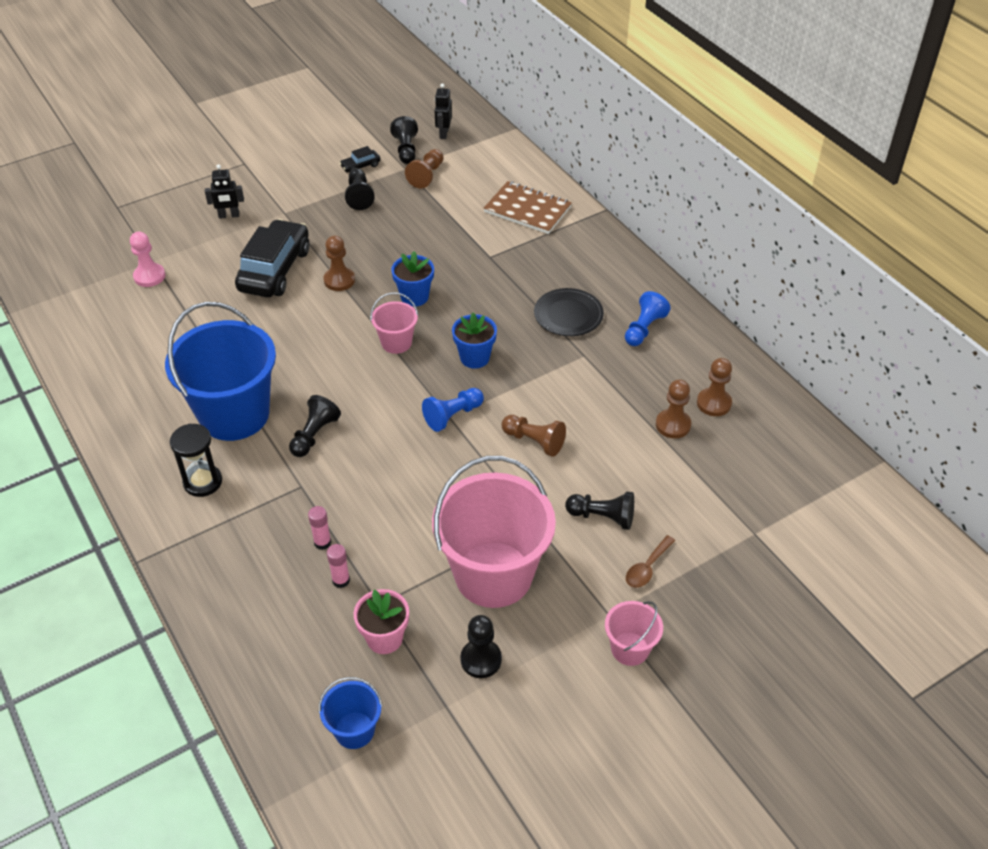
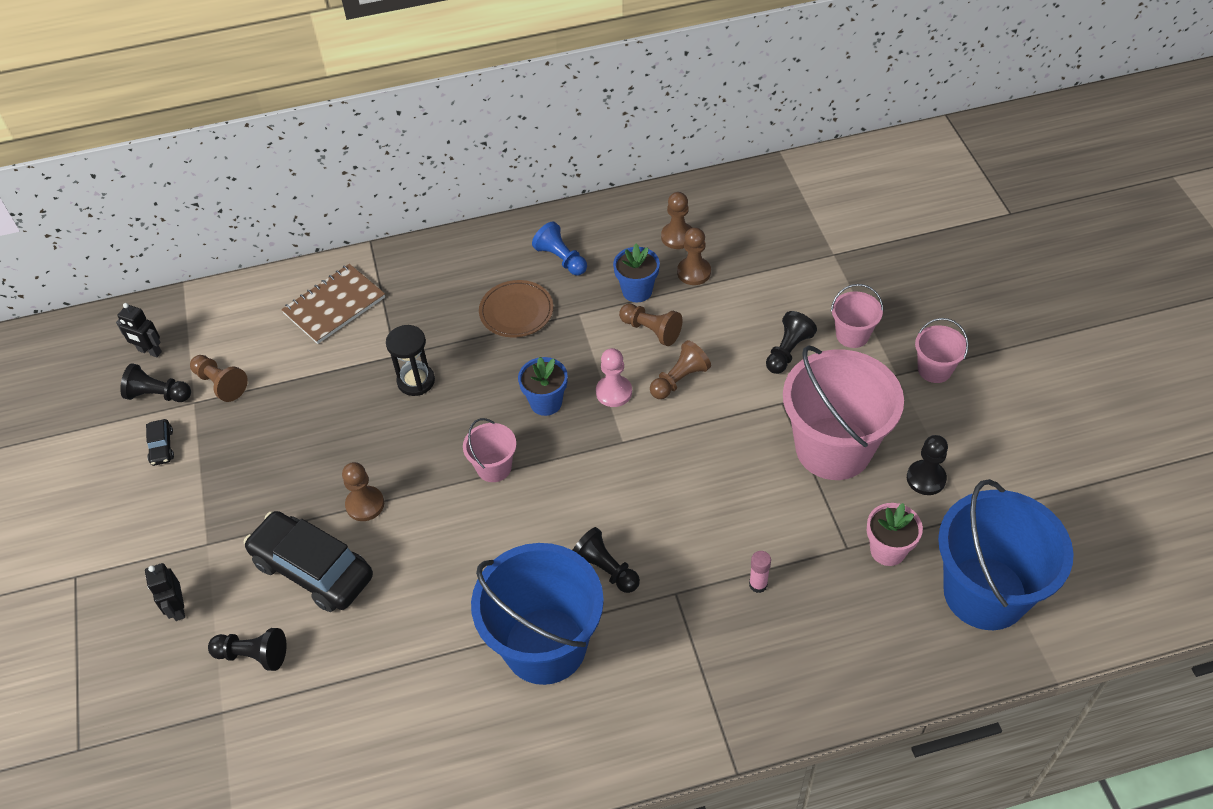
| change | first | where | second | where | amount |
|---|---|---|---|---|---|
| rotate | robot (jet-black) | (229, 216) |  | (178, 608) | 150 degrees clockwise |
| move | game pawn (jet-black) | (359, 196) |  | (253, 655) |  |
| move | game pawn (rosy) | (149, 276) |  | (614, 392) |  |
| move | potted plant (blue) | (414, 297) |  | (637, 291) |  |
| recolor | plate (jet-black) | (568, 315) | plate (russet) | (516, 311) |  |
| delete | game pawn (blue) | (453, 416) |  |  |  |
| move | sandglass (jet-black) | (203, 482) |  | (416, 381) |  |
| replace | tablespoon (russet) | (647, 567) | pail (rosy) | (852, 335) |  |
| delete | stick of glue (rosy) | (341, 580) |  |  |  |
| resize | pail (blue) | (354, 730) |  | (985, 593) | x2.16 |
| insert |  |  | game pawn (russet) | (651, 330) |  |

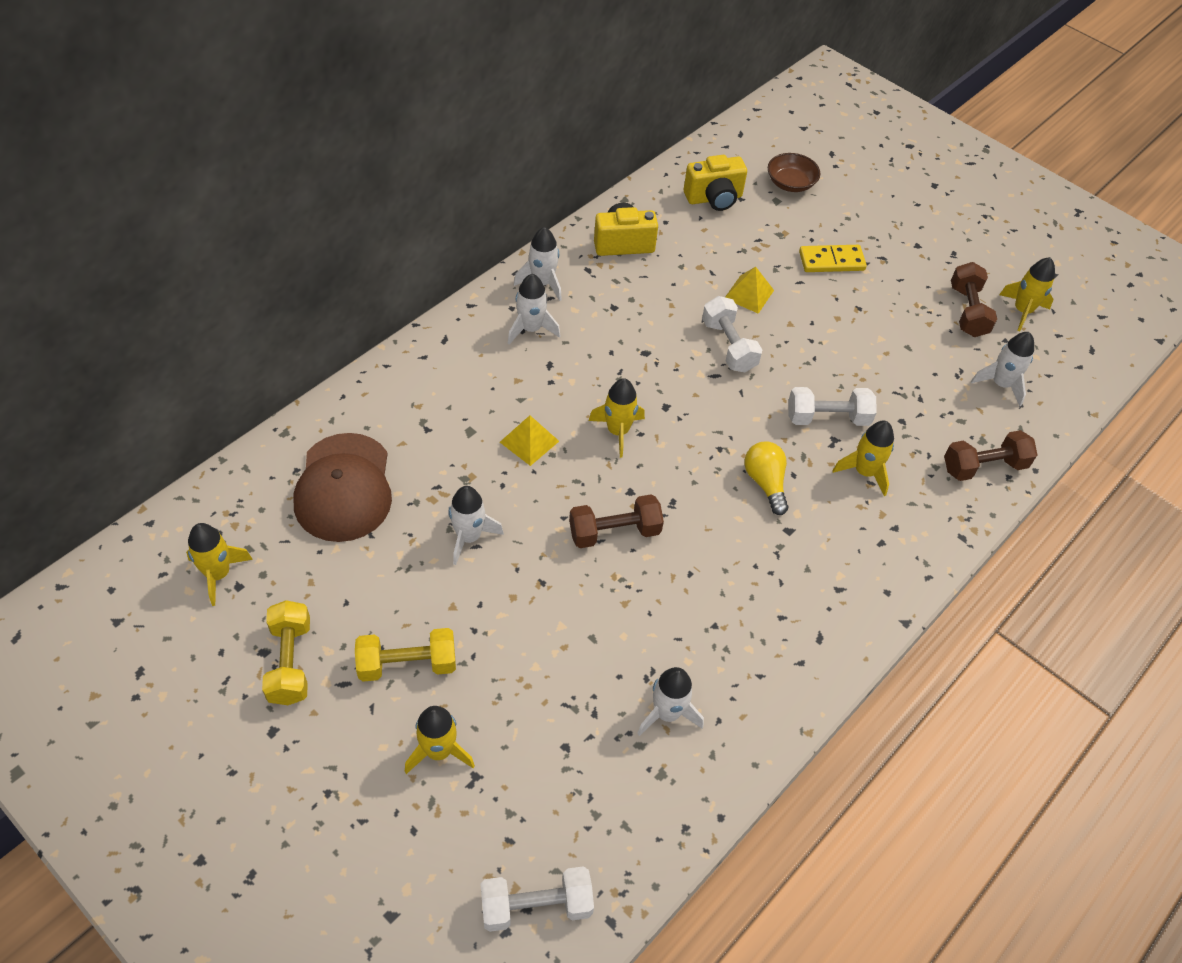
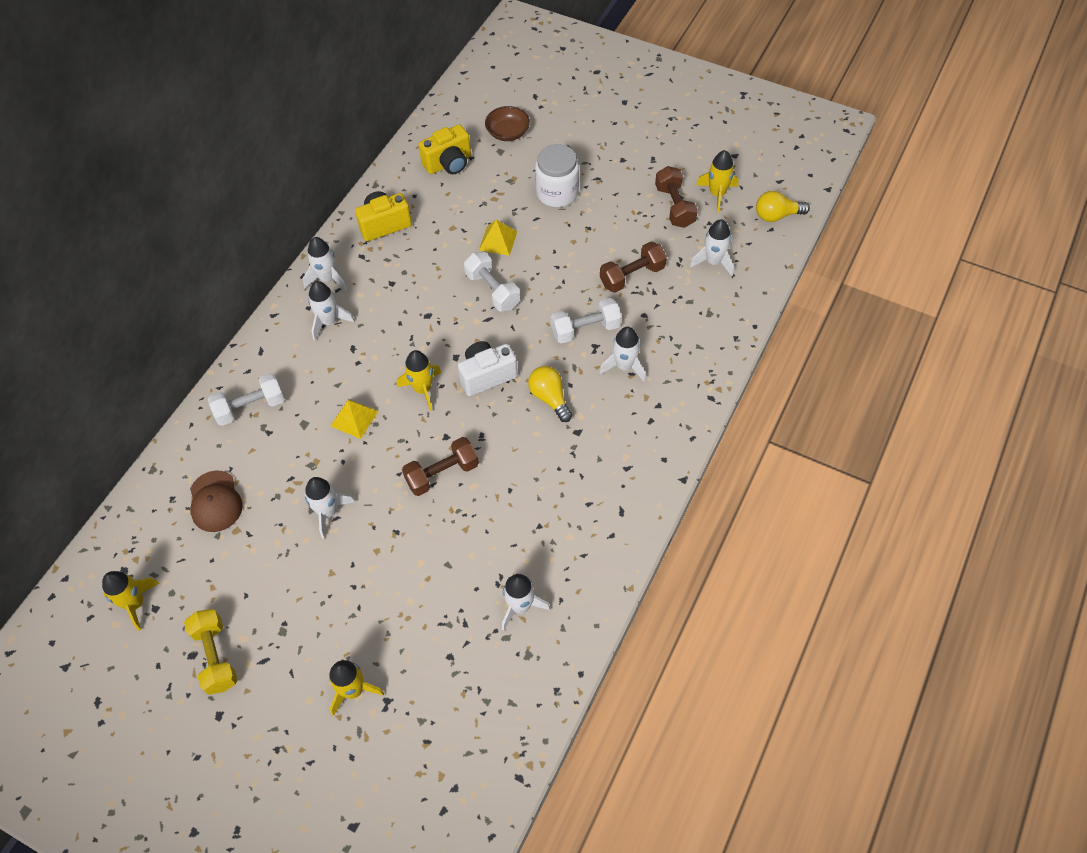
| change | first | where | second | where | amount |
|---|---|---|---|---|---|
| replace | domino piece (yellow) | (831, 261) | jar (white) | (557, 193) |  |
| recolor | rocket (yellow) | (864, 472) | rocket (white) | (624, 366) |  |
| move | dumbbell (russet) | (984, 466) |  | (632, 276) |  |
| resize | peaked cap (russet) | (344, 488) |  | (215, 501) | x0.64 |
| delete | dumbbell (yellow) | (407, 664) |  |  |  |
| move | dumbbell (white) | (536, 905) |  | (250, 407) |  |
| insert |  |  | light bulb (yellow) | (777, 215) |  |
| insert |  |  | photo camera (white) | (487, 375) |  |

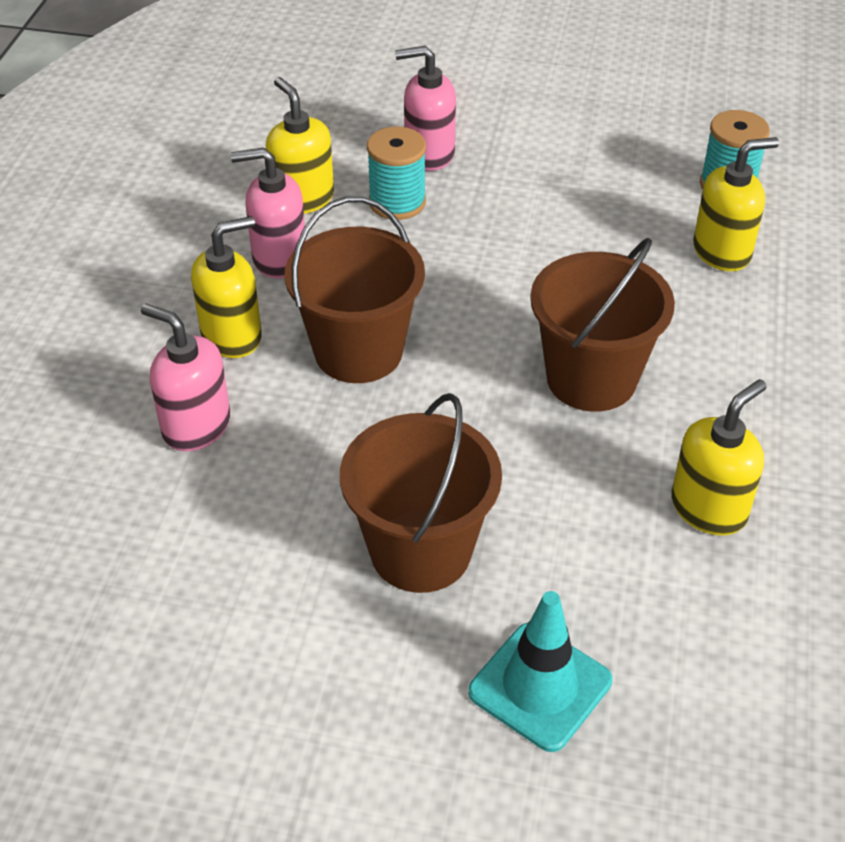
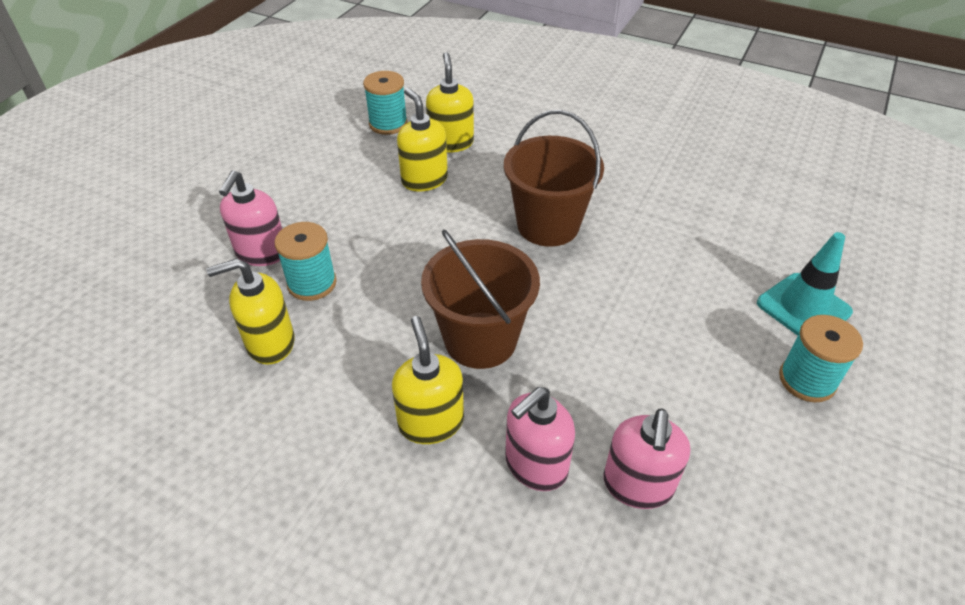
| change | first | where | second | where | amount |
|---|---|---|---|---|---|
| move | soap dispenser (rosy) | (279, 258) |  | (637, 485) |  |
| move | soap dispenser (yellow) | (709, 508) |  | (424, 180) |  |
| delete | pail (russet) | (420, 551) |  |  |  |
| insert |  |  | spool (teal) | (807, 380) |  |

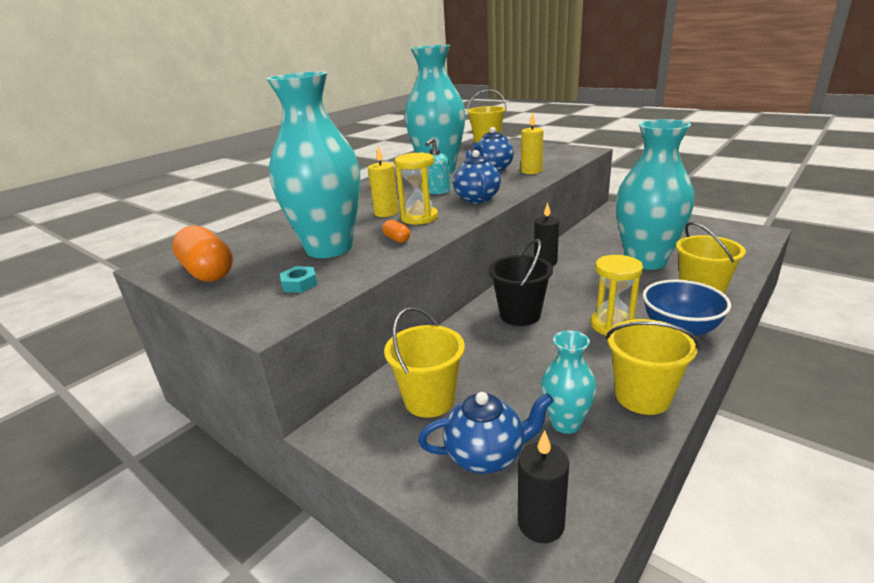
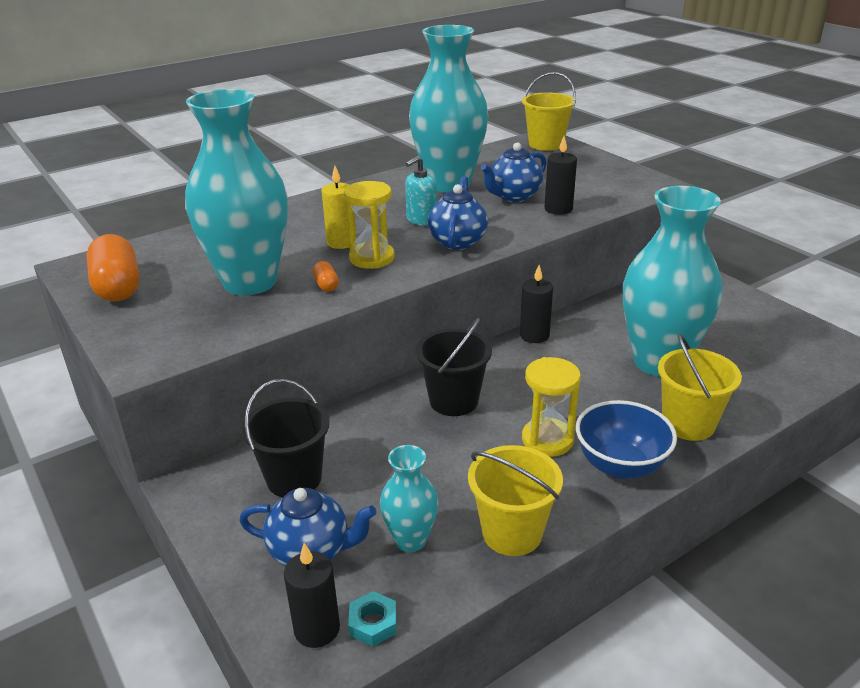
| change | first | where | second | where | amount |
|---|---|---|---|---|---|
| recolor | pillar candle (yellow) | (531, 171) | pillar candle (jet-black) | (558, 209) |  |
| move | hex nut (teal) | (299, 284) |  | (373, 623) |  |
| recolor | pail (yellow) | (429, 400) | pail (jet-black) | (294, 478) |  |

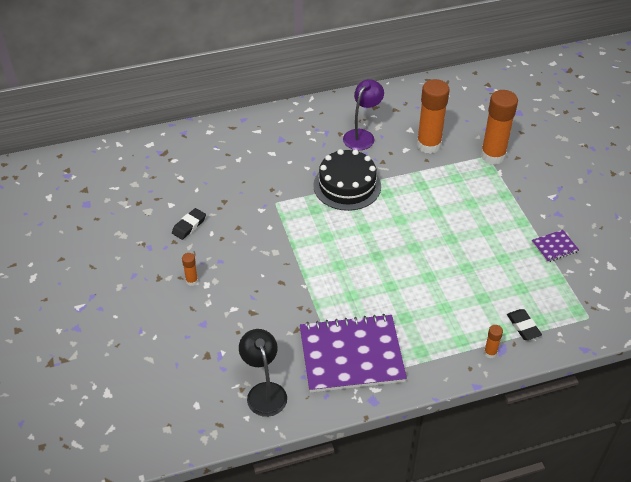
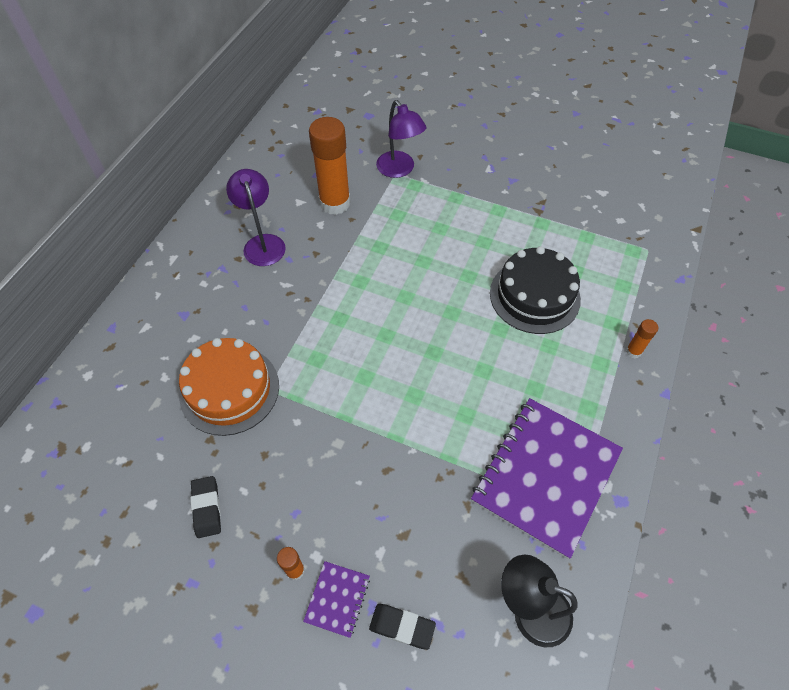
| change | first | where | second | where | amount |
|---|---|---|---|---|---|
| replace | stick of glue (orange-coloured) | (493, 156) | lamp (purple) | (399, 170) |  |
| move | gateau (jet-black) | (347, 186) |  | (534, 296) |  |
| move | notepad (purple) | (554, 247) |  | (337, 599) |  |
| move | eraser (jet-black) | (523, 326) |  | (402, 627) |  |
| insert |  |  | gateau (orange-coloured) | (229, 389) |  |

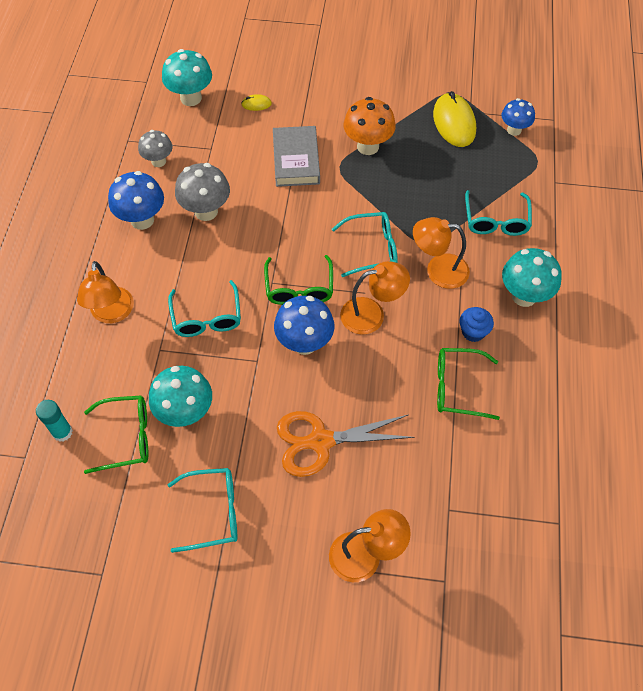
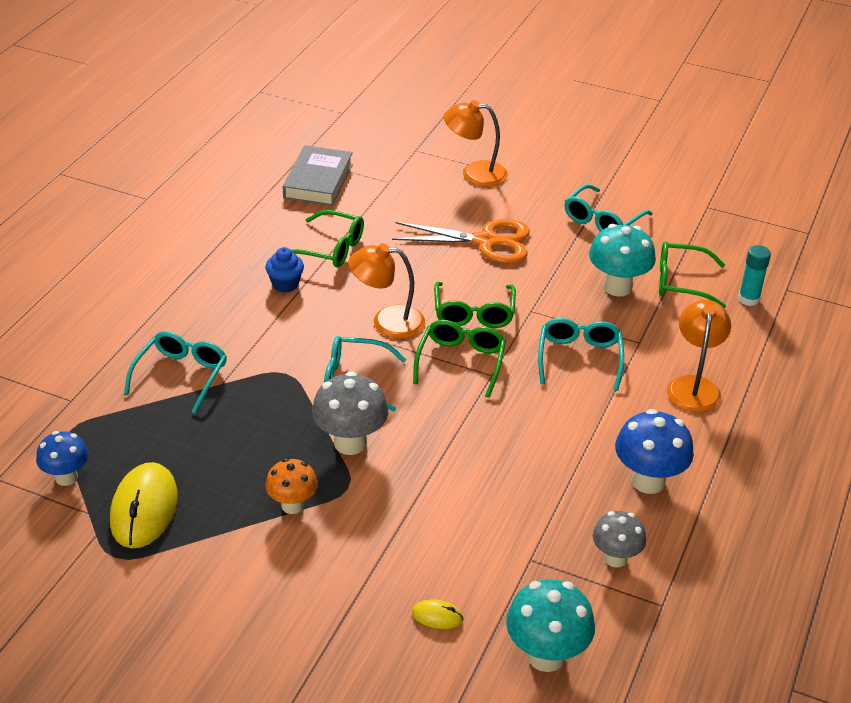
| change | first | where | second | where | amount |
|---|---|---|---|---|---|
| resize | mushroom (orange-coloured) | (368, 146) |  | (292, 505) | x0.65 |
| move | book (gray) | (296, 160) |  | (318, 181) |  |
| move | mushroom (gray) | (206, 211) |  | (350, 443) |  |
| delete | lamp (orange-coloured) | (438, 270) |  |  |  |
| delete | mushroom (teal) | (524, 296) |  |  |  |
| replace | mushroom (blue) | (304, 343) | eyeglasses (leaf-green) | (474, 313) |  |
| rotate | eyeglasses (teal) | (213, 512) |  | (602, 220) | 60 degrees counterclockwise |

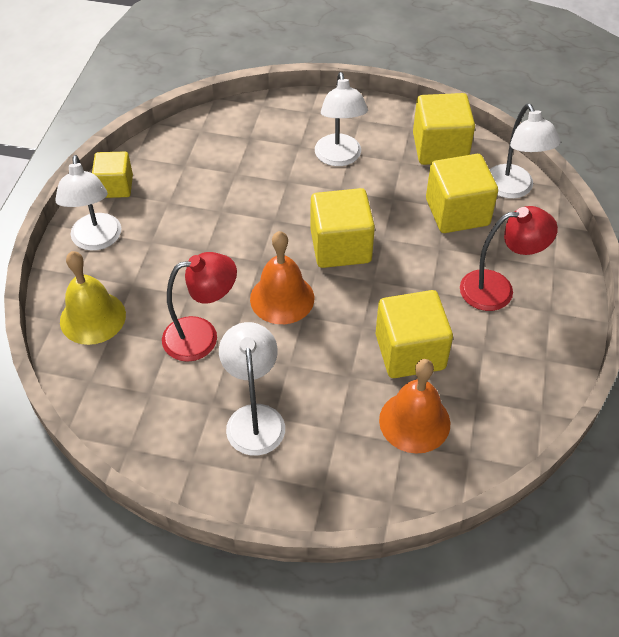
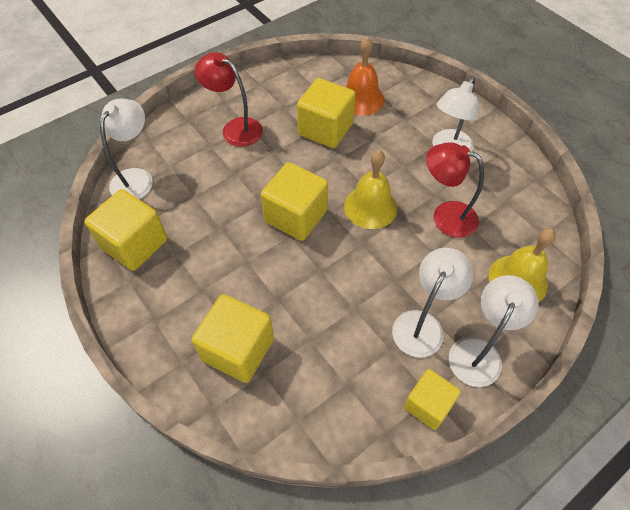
| change | first | where | second | where | amount |
|---|---|---|---|---|---|
| move | lamp (white) | (339, 158) |  | (422, 324) |  |
| move | solid cube (yellow) | (457, 212) |  | (238, 349) |  |
| recolor | bell (orange-coloured) | (282, 298) | bell (yellow) | (370, 207) |  |

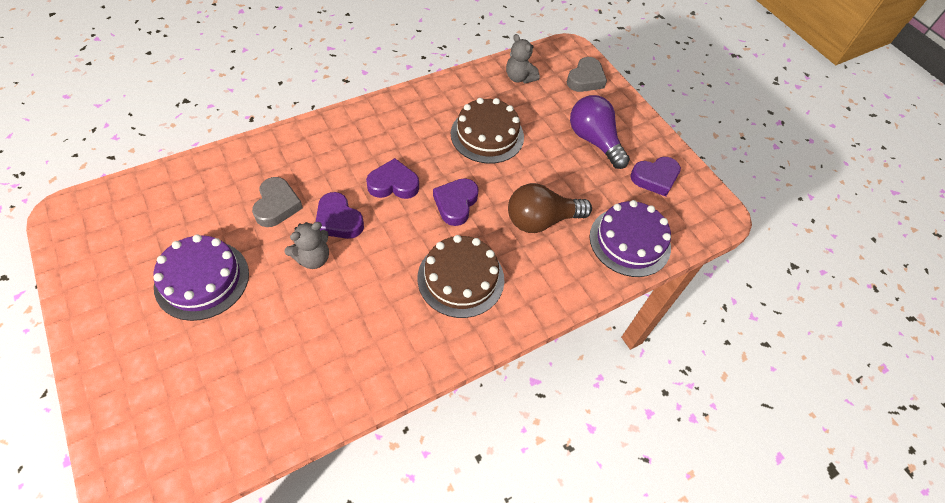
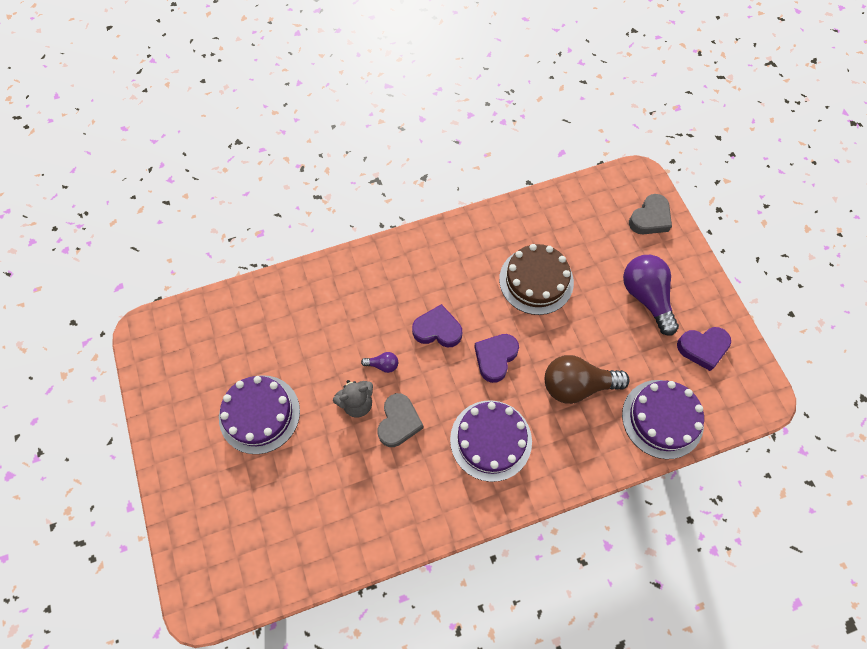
| change | first | where | second | where | amount |
|---|---|---|---|---|---|
| delete | teddy bear (gray) | (519, 77) |  |  |  |
| move | heart (gray) | (277, 205) |  | (399, 422) |  |
| replace | heart (purple) | (338, 220) | light bulb (purple) | (383, 365) |  |
| recolor | gateau (russet) | (461, 278) | gateau (purple) | (491, 440) |  |

